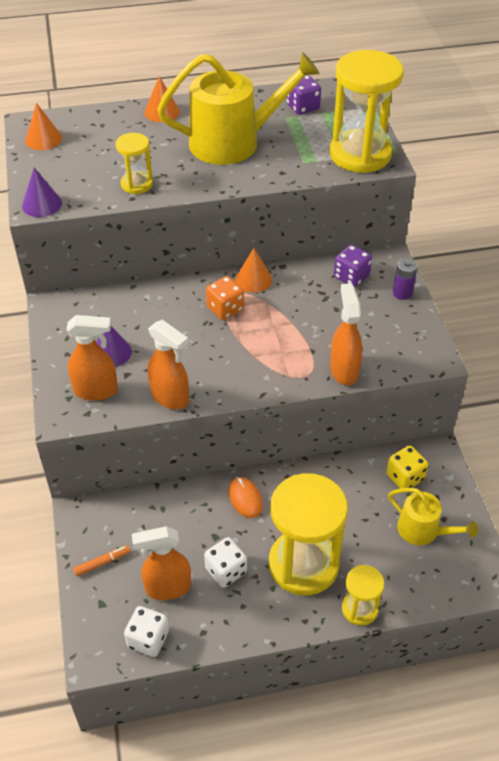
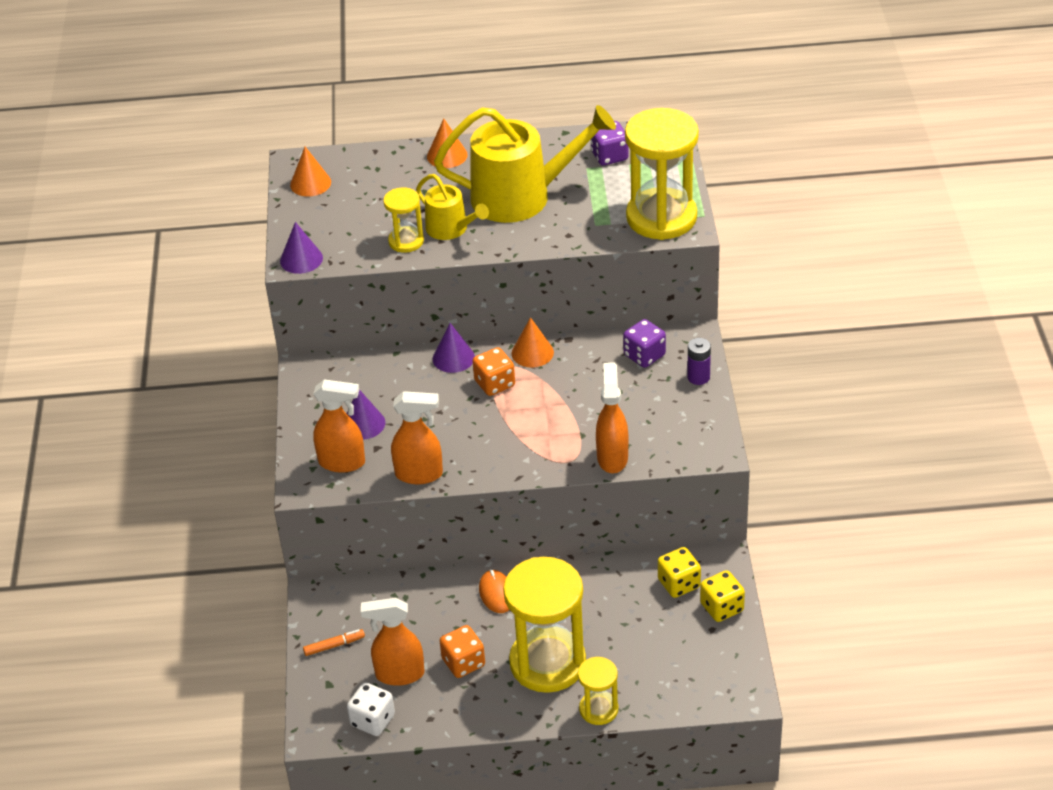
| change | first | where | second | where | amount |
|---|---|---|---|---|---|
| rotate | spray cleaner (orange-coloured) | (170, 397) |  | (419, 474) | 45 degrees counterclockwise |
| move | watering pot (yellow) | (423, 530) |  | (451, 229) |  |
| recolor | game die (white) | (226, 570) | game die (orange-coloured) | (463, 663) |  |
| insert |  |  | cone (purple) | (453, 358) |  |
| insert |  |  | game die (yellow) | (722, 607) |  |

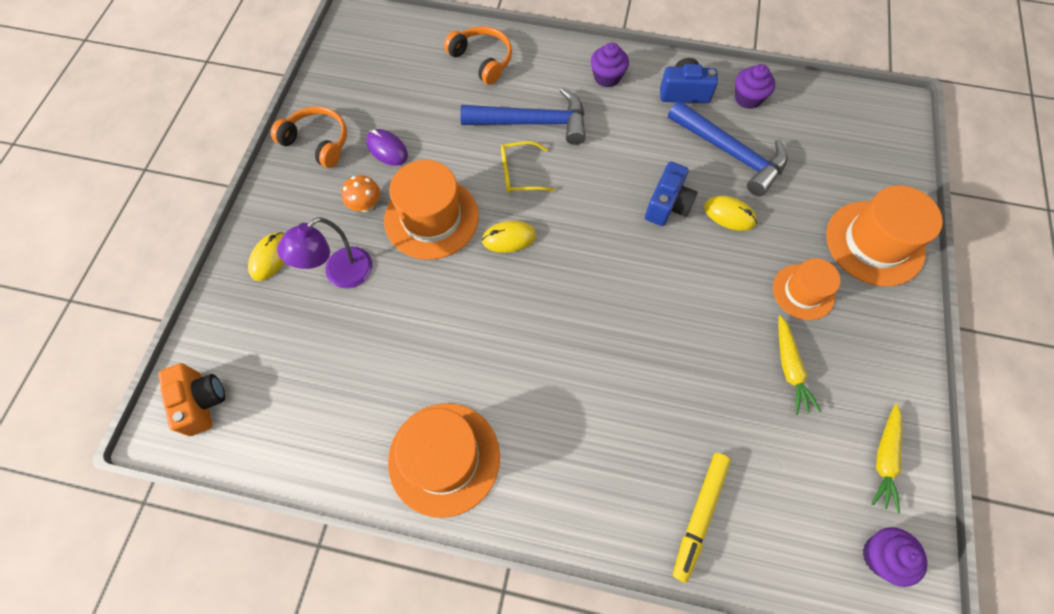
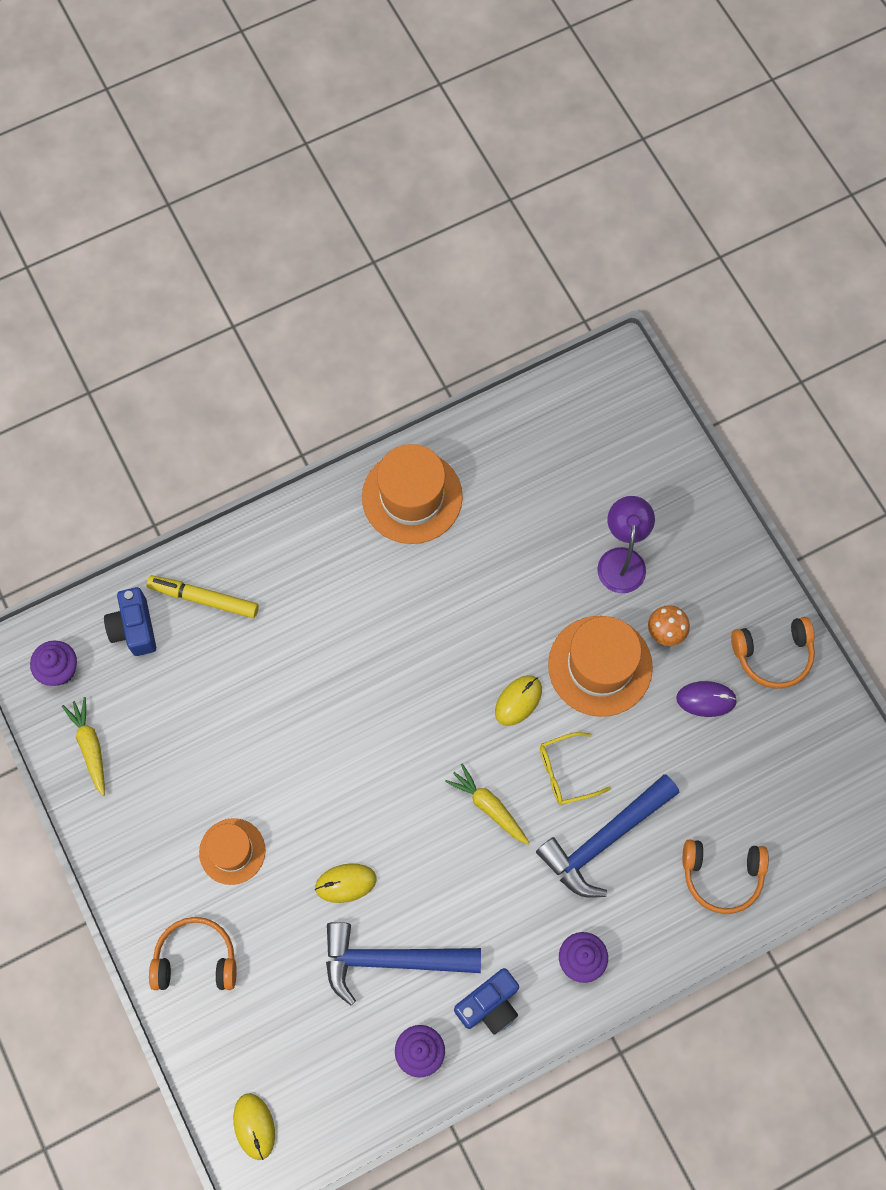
| change | first | where | second | where | amount |
|---|---|---|---|---|---|
| rotate | eyeglasses (yellow) | (520, 174) |  | (565, 772) | 150 degrees counterclockwise |
| move | photo camera (blue) | (667, 205) |  | (134, 628) |  |
| replace | top hat (orange-coloured) | (874, 243) | over-ear headphones (orange-coloured) | (196, 959) |  |
| move | PC mouse (yellow) | (270, 257) |  | (254, 1126) |  |
| move | toy carrot (yellow) | (789, 369) |  | (488, 806) |  |
| delete | photo camera (orange-coloured) | (201, 402) |  |  |  |
| rotate | felt pen (yellow) | (699, 515) |  | (204, 599) | 60 degrees counterclockwise |

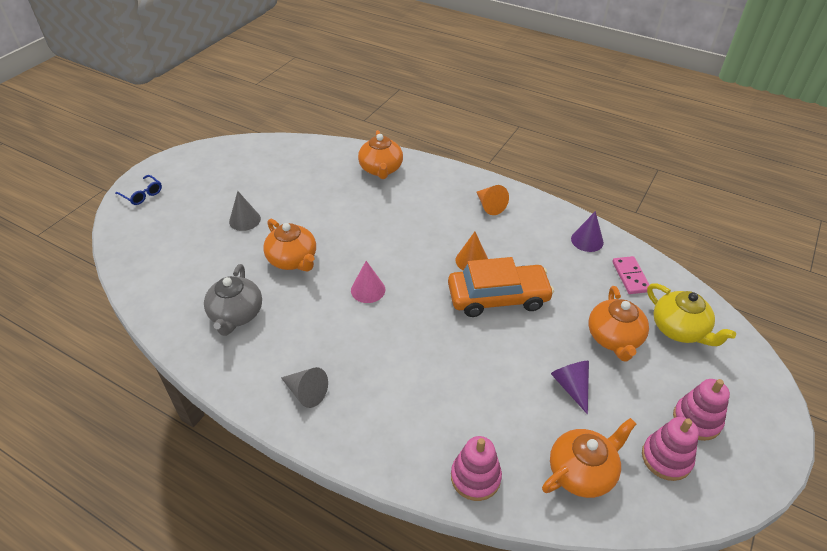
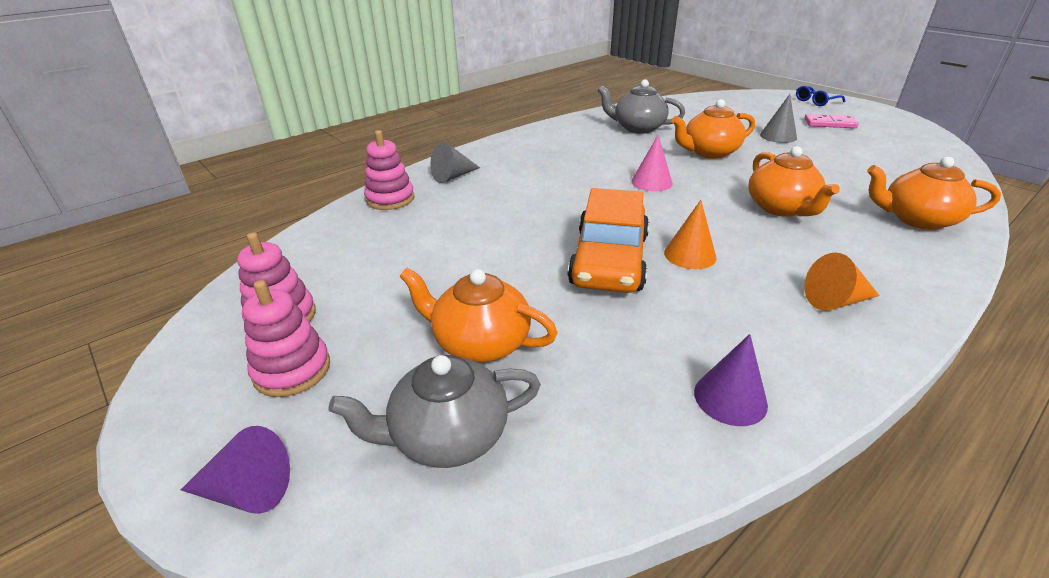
| change | first | where | second | where | amount |
|---|---|---|---|---|---|
| move | domino piece (rosy) | (630, 276) |  | (829, 123) |  |
| recolor | china teapot (yellow) | (679, 329) | china teapot (gray) | (447, 436) |  |
| move | cone (purple) | (571, 387) |  | (247, 490) |  |
| move | cone (gray) | (306, 392) |  | (453, 176) |  |
| move | china teapot (orange-coloured) | (582, 471) |  | (781, 208) |  |

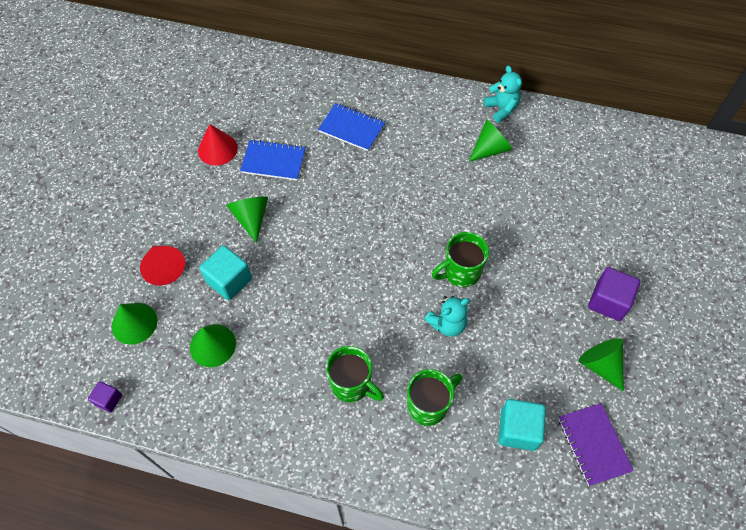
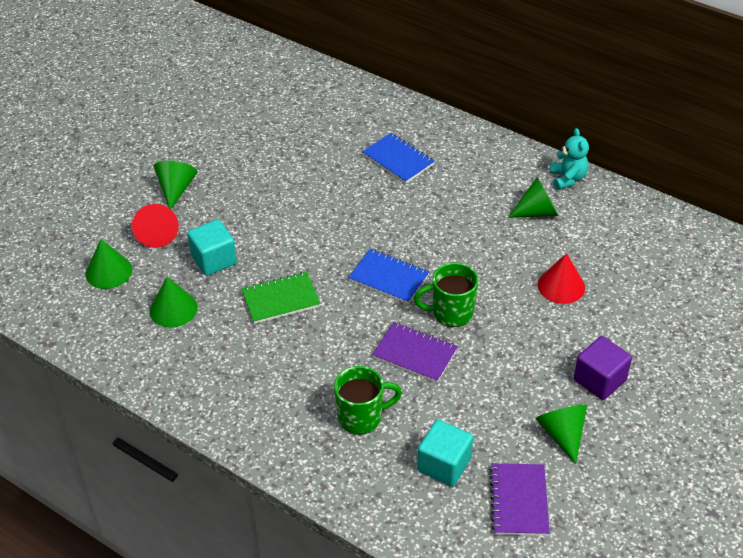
| change | first | where | second | where | amount |
|---|---|---|---|---|---|
| move | cone (scarlet) | (217, 149) |  | (561, 286) |  |
| move | notepad (blue) | (273, 161) |  | (389, 278) |  |
| move | cone (leaf-green) | (251, 218) |  | (176, 189) |  |
| replace | teddy bear (teal) | (447, 324) | notepad (purple) | (415, 354) |  |
| delete | tea mug (leaf-green) | (352, 385) |  |  |  |
| delete | solid cube (purple) | (108, 400) |  |  |  |
| insert |  |  | notepad (leaf-green) | (280, 299) |  |

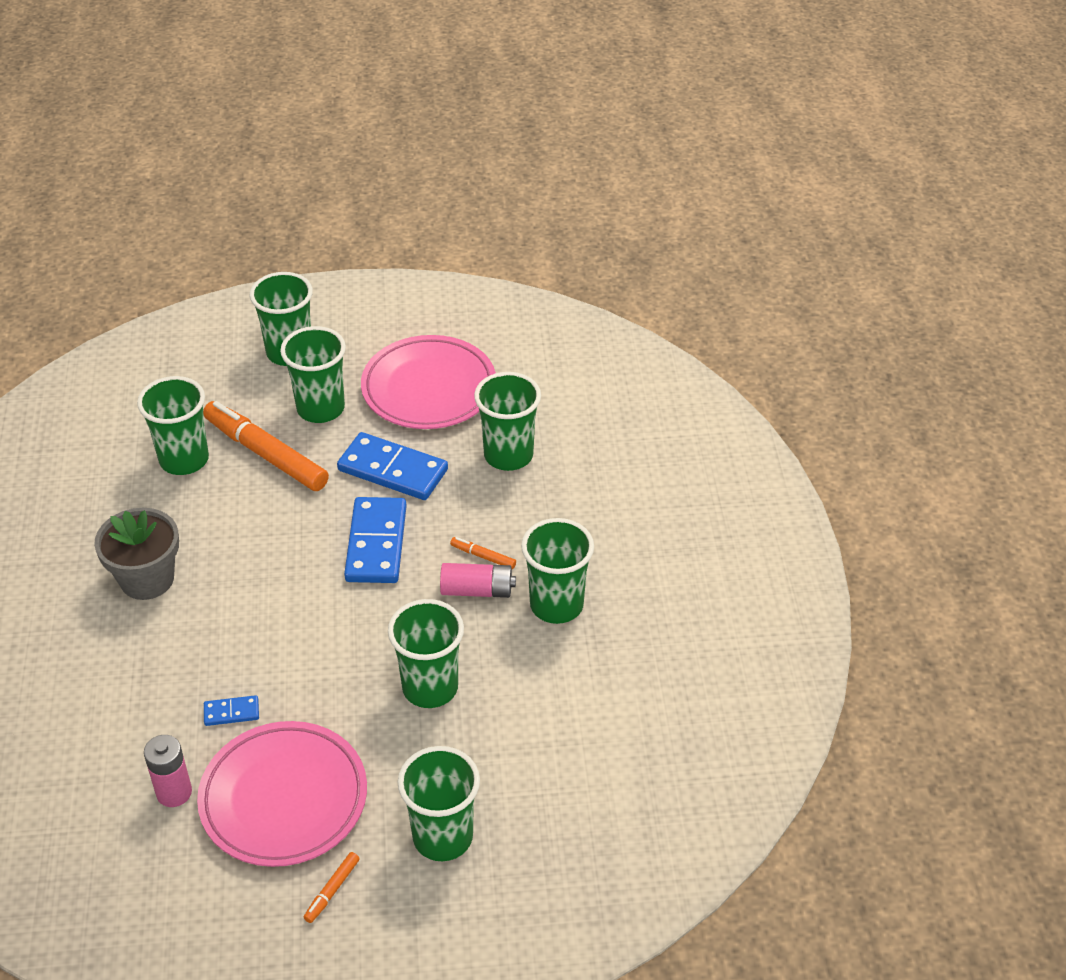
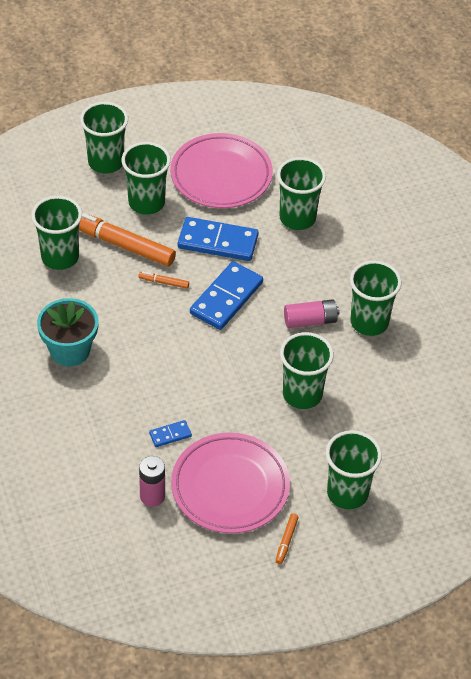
| change | first | where | second | where | amount |
|---|---|---|---|---|---|
| rotate | domino piece (blue) | (376, 543) |  | (226, 298) | 45 degrees clockwise |
| recolor | potted plant (gray) | (147, 579) | potted plant (teal) | (70, 350) |  |
| move | felt pen (orange-coloured) | (483, 556) |  | (163, 282) |  |

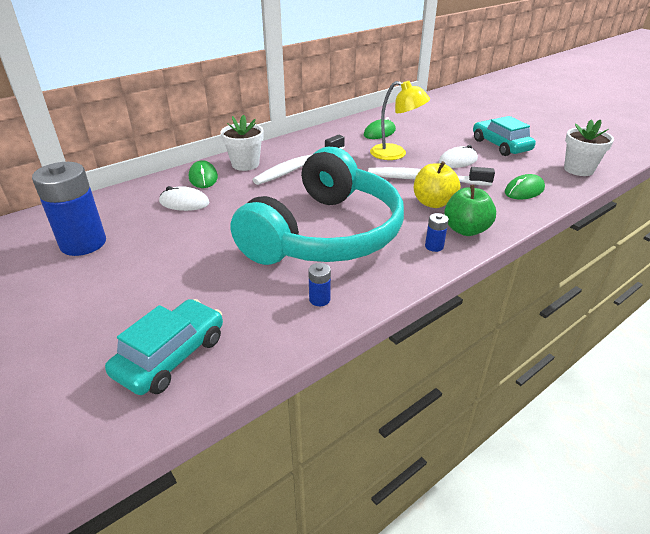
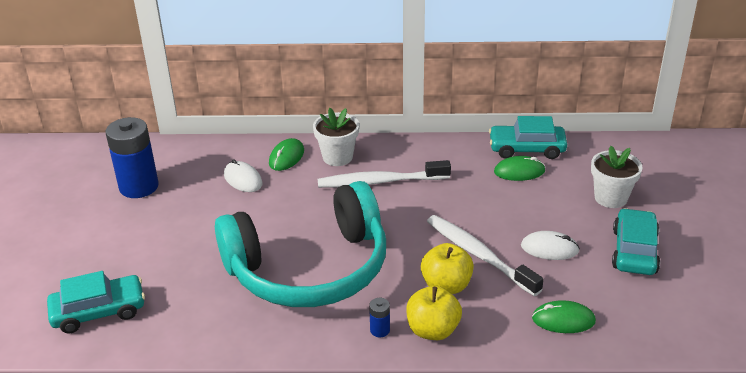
| change | first | where | second | where | amount |
|---|---|---|---|---|---|
| delete | lamp (yellow) | (395, 154) |  |  |  |
| move | potted plant (white) | (578, 169) |  | (610, 198) |  |
| recolor | apple (leaf-green) | (466, 230) | apple (yellow) | (433, 330) |  |
| delete | battery (blue) | (319, 299) |  |  |  |
| insert |  |  | toy car (teal) | (526, 149) |  |

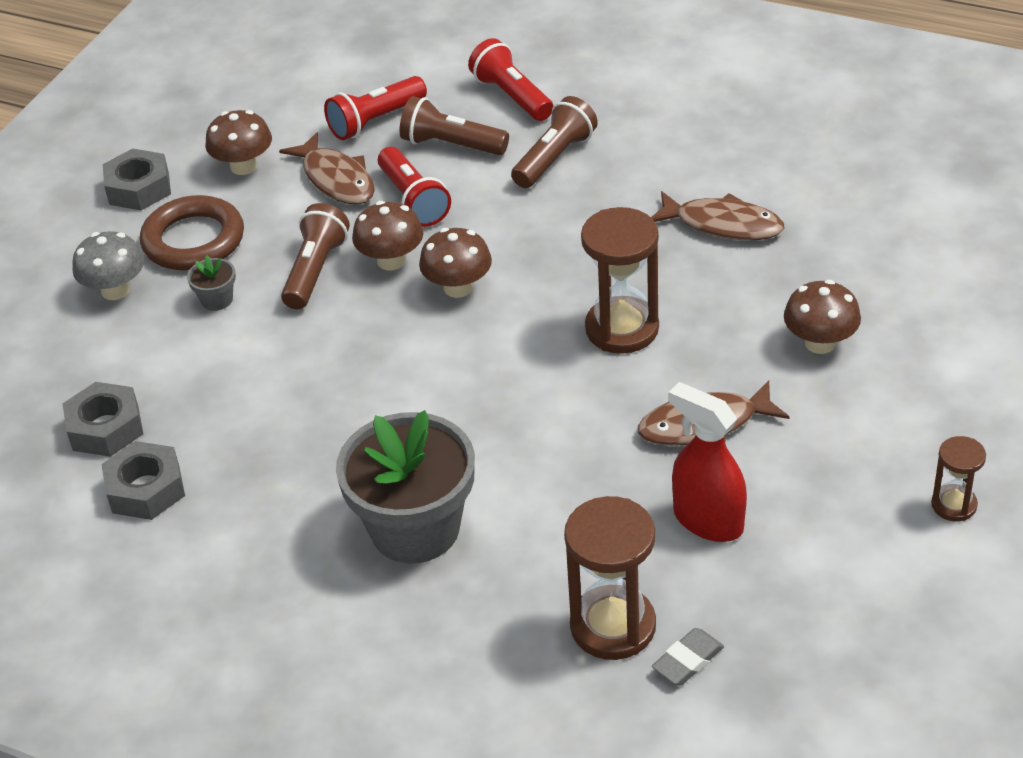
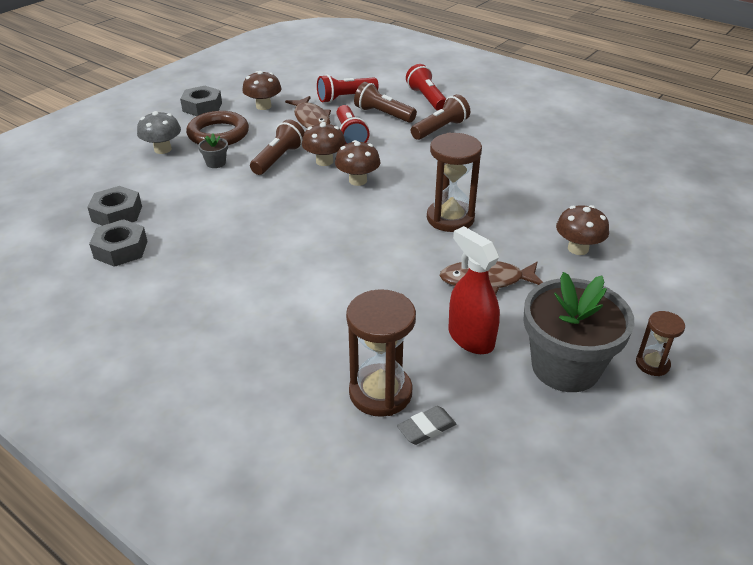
| change | first | where | second | where | amount |
|---|---|---|---|---|---|
| delete | toy fish (russet) | (722, 225) |  |  |  |
| move | potted plant (gray) | (415, 529) |  | (565, 367) |  |

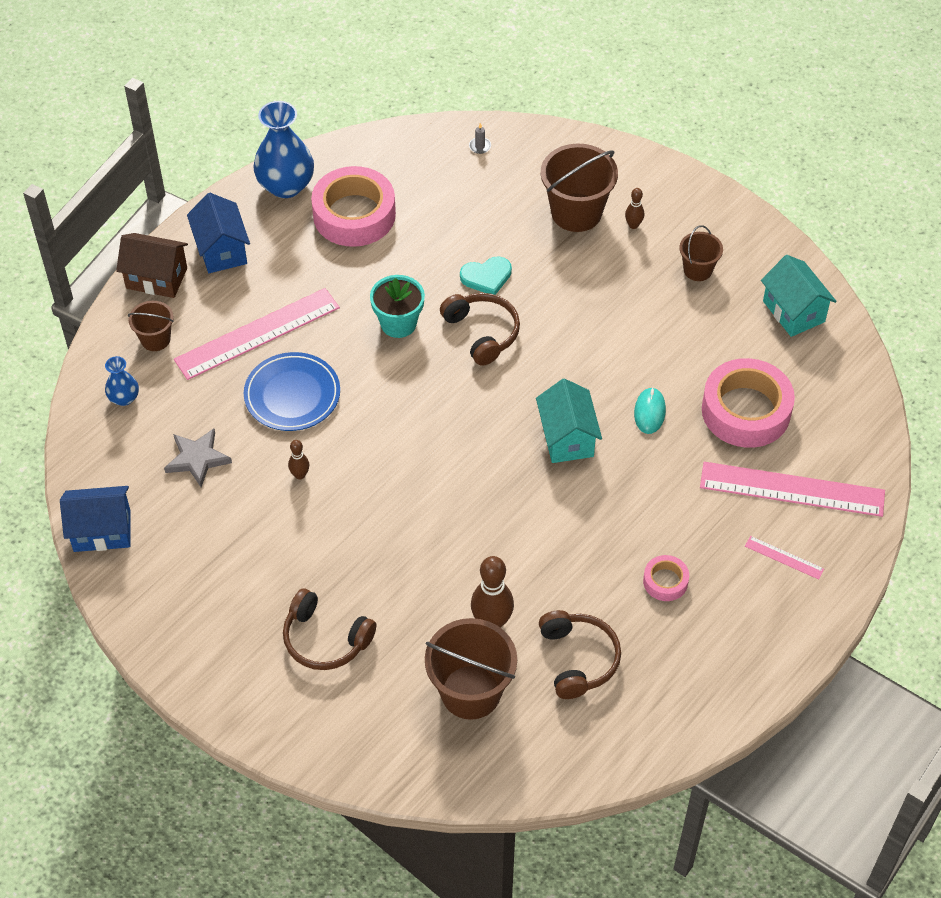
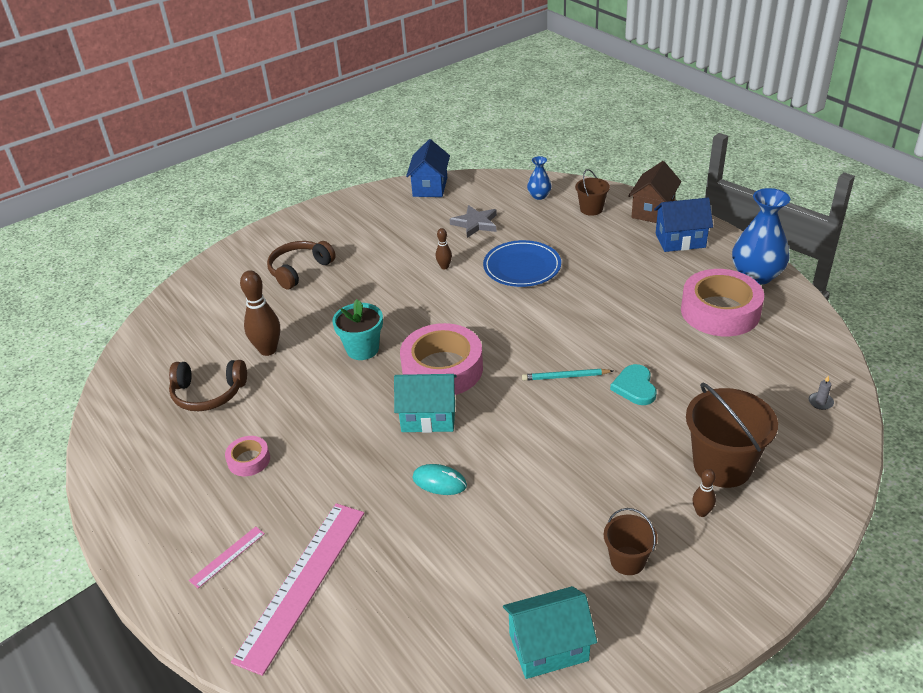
| change | first | where | second | where | amount |
|---|---|---|---|---|---|
| move | potted plant (teal) | (398, 323) |  | (362, 349) |  |
| delete | measuring stick (rosy) | (257, 334) |  |  |  |
| replace | over-ear headphones (russet) | (482, 332) | lead pencil (teal) | (565, 376) |  |
| move | sticky tape (rosy) | (746, 411) |  | (442, 369) |  |
| delete | pail (russet) | (470, 692) |  |  |  |

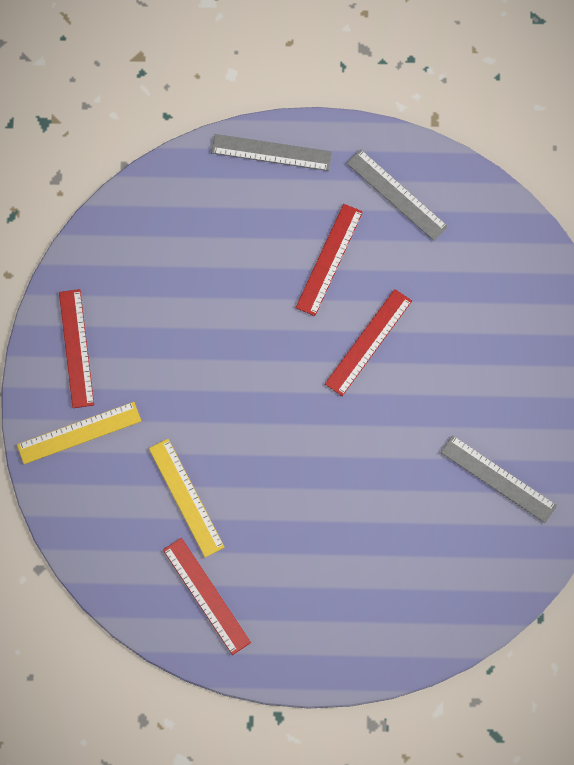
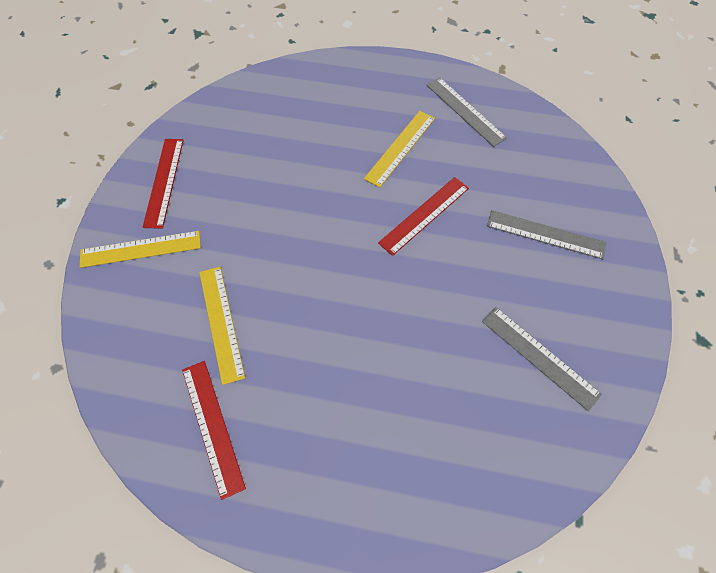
| change | first | where | second | where | amount |
|---|---|---|---|---|---|
| move | measuring stick (gray) | (271, 152) |  | (545, 234) |  |
| recolor | measuring stick (scarlet) | (329, 259) | measuring stick (yellow) | (400, 148) |  |

